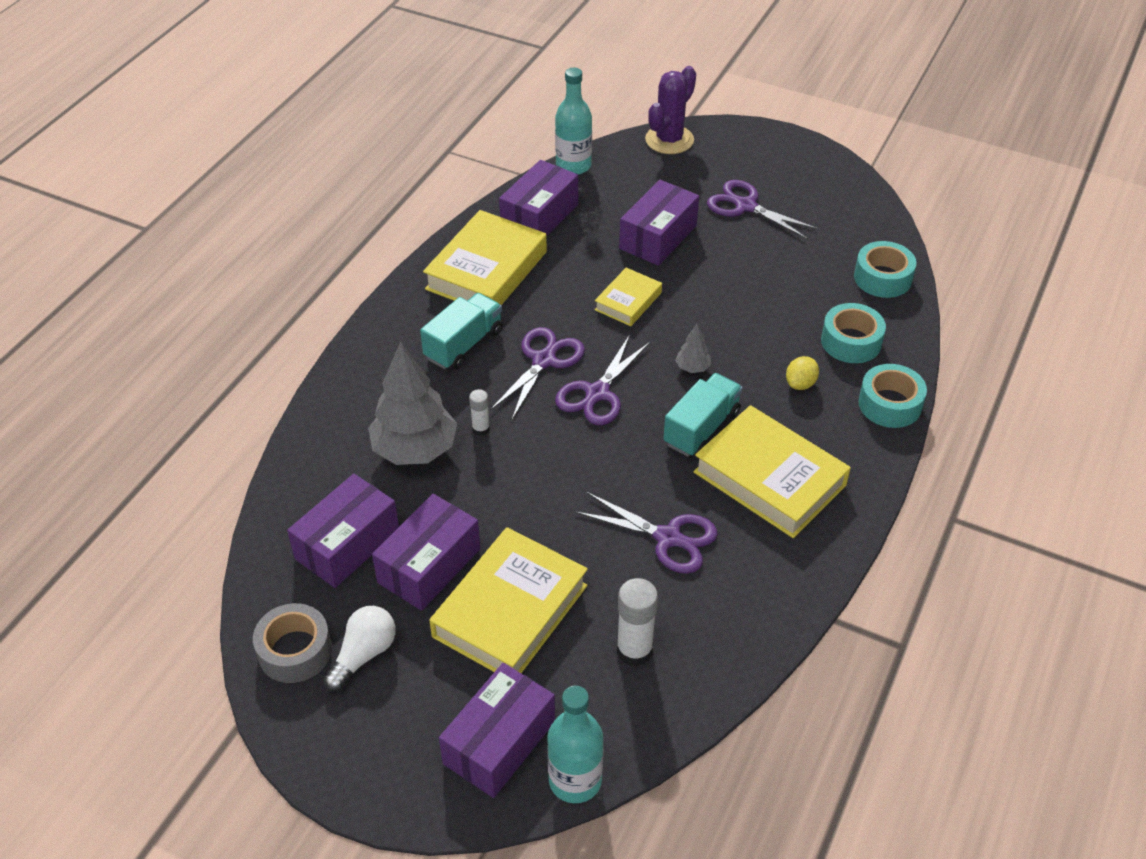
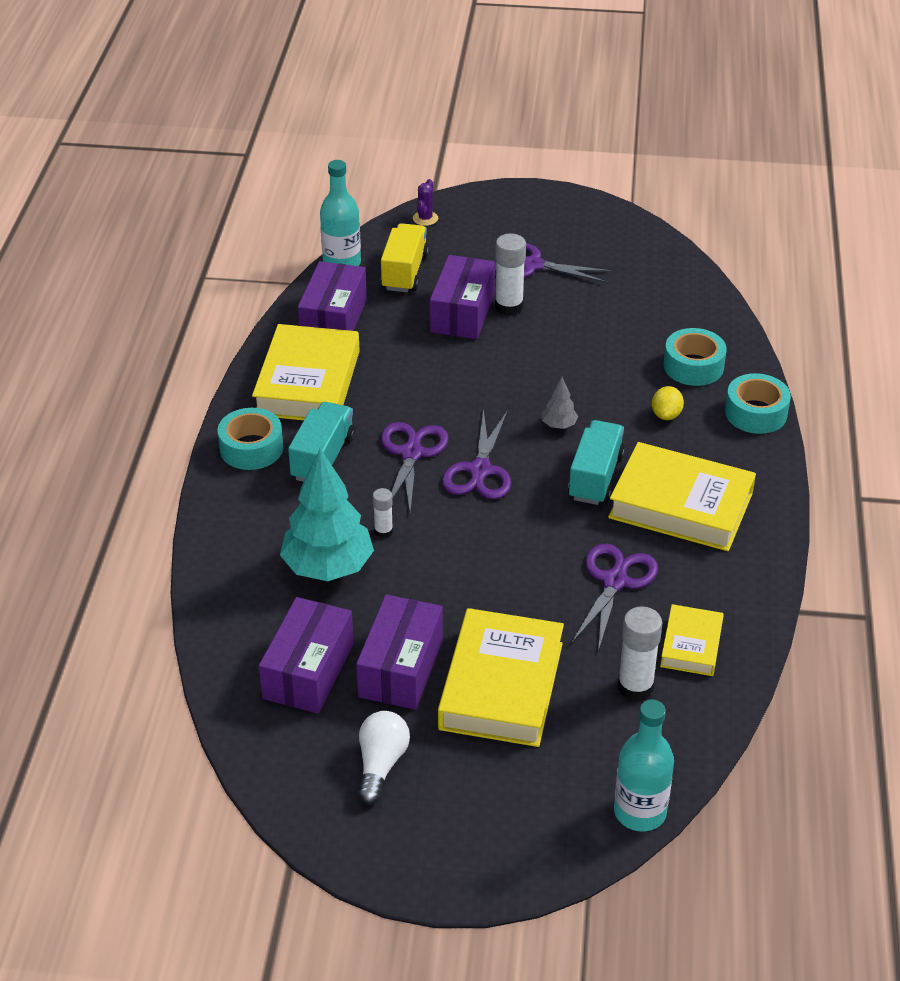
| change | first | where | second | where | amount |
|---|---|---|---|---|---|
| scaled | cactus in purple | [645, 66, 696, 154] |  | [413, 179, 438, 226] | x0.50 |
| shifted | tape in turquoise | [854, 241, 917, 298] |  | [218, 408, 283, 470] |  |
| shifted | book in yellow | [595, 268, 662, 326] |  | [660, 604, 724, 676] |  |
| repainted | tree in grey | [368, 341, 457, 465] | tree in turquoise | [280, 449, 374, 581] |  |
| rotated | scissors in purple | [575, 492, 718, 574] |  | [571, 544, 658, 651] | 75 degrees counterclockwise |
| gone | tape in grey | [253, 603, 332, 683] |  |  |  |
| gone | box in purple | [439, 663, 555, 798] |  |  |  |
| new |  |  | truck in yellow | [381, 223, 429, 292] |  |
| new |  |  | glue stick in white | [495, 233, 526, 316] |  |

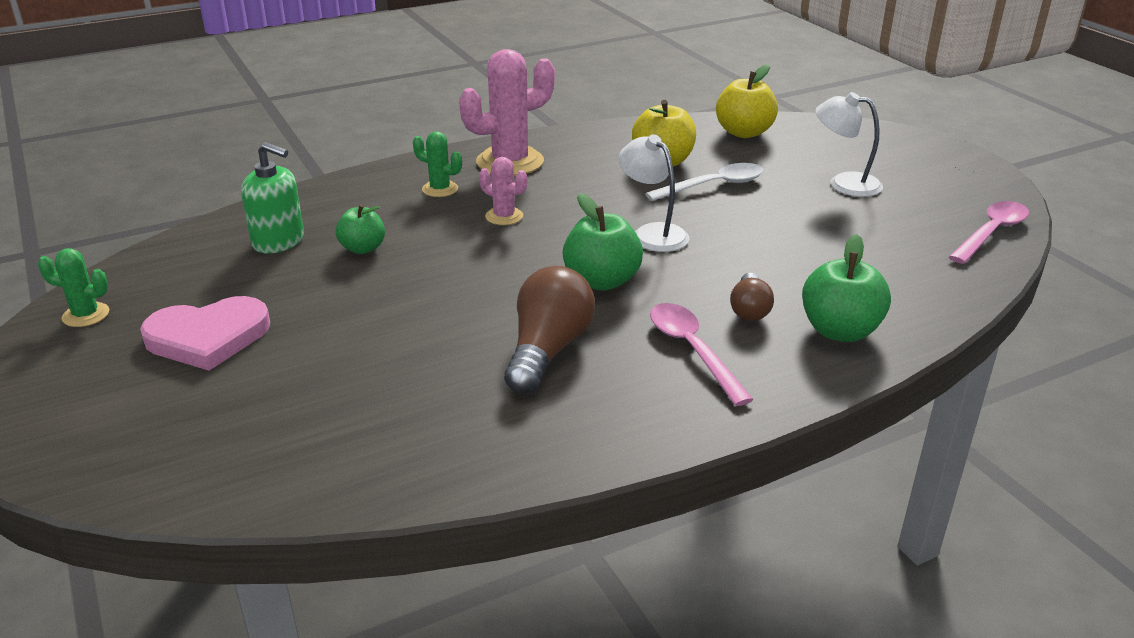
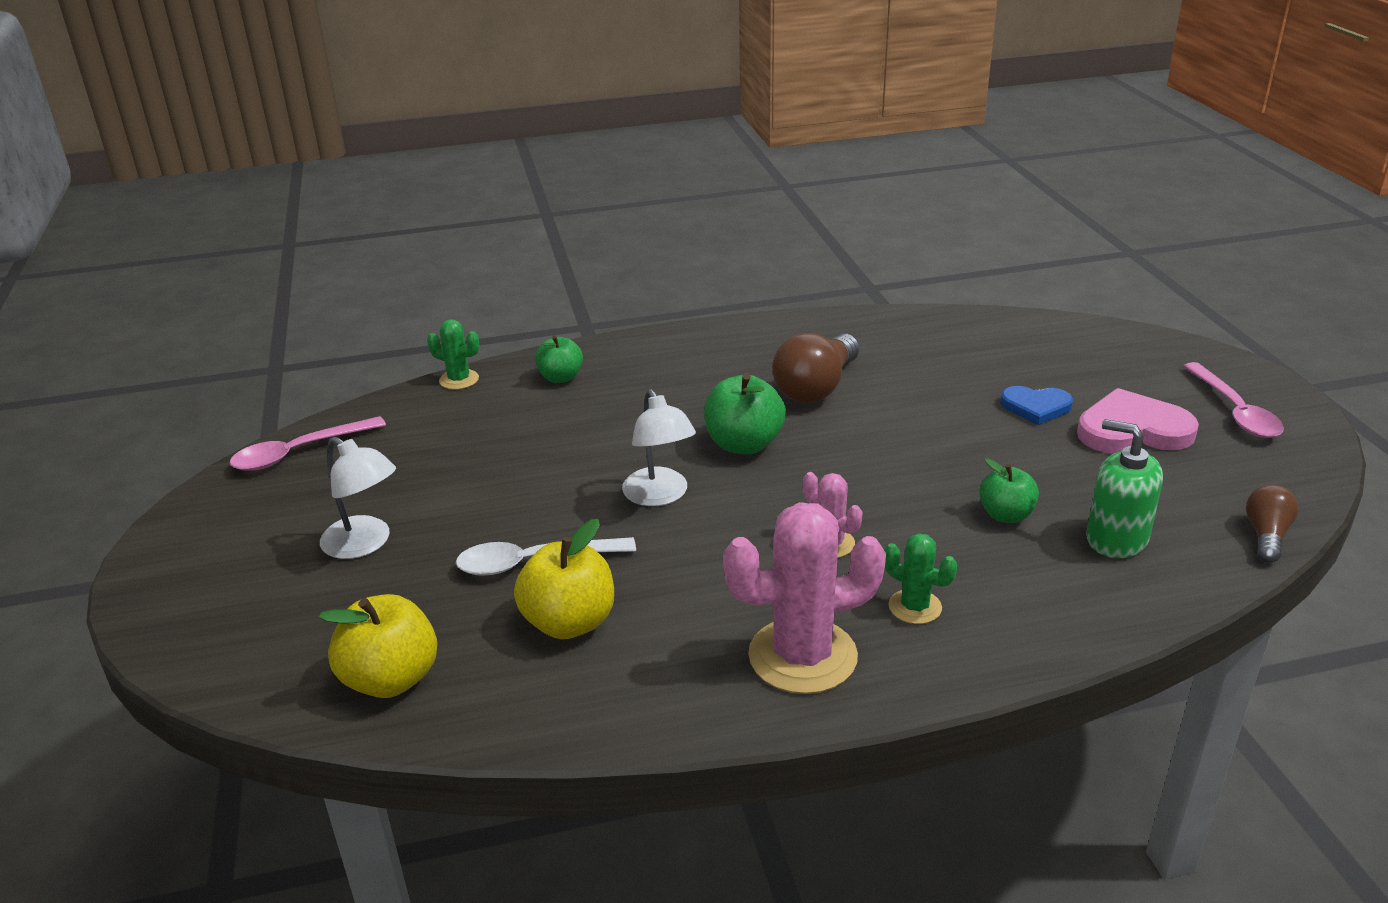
| change | first | where | second | where | amount |
|---|---|---|---|---|---|
| scaled | apple in green | [802, 234, 891, 342] |  | [535, 335, 583, 383] | x0.64 |
| shifted | cactus in green | [38, 248, 109, 327] |  | [427, 319, 480, 390] |  |
| shifted | light bulb in brown | [730, 273, 774, 321] |  | [1246, 484, 1299, 563] |  |
| shifted | spoon in pink | [650, 303, 754, 406] |  | [1183, 362, 1284, 438] |  |
| new |  |  | heart in blue | [1000, 386, 1073, 425] |  |

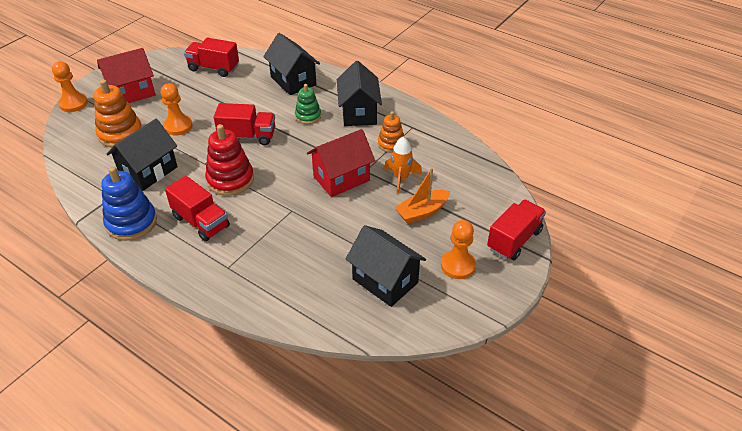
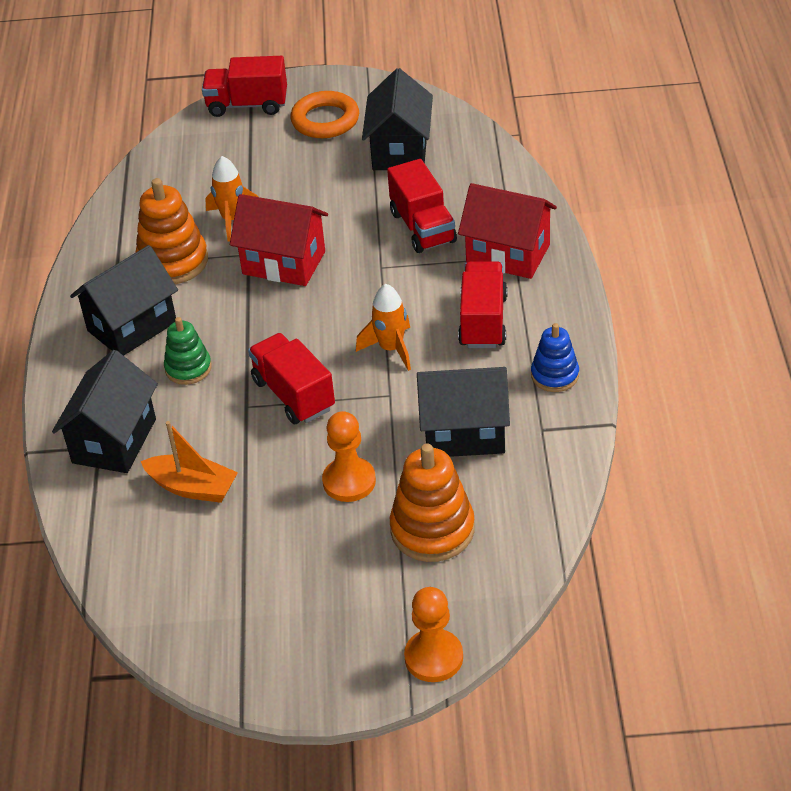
| change | first | where | second | where | amount |
|---|---|---|---|---|---|
| shifted | truck in red | [184, 38, 239, 77] |  | [387, 159, 457, 253] |  |
| shifted | house in red | [97, 48, 156, 103] |  | [458, 183, 557, 279] |  |
| scaled | stacking toy in orange | [378, 111, 404, 153] |  | [136, 178, 208, 284] | x1.62 |
| swapped | stacking toy in red | [205, 124, 254, 196] | rocket in orange | [356, 284, 411, 371] |  |
| scaled | stacking toy in blue | [101, 167, 157, 241] |  | [531, 323, 579, 392] | x0.62 |
| shifted | boat in orange | [395, 168, 450, 224] |  | [140, 421, 238, 503] |  |
| swapped | pawn in orange | [441, 220, 476, 279] | ring in orange | [290, 91, 359, 138] |  |

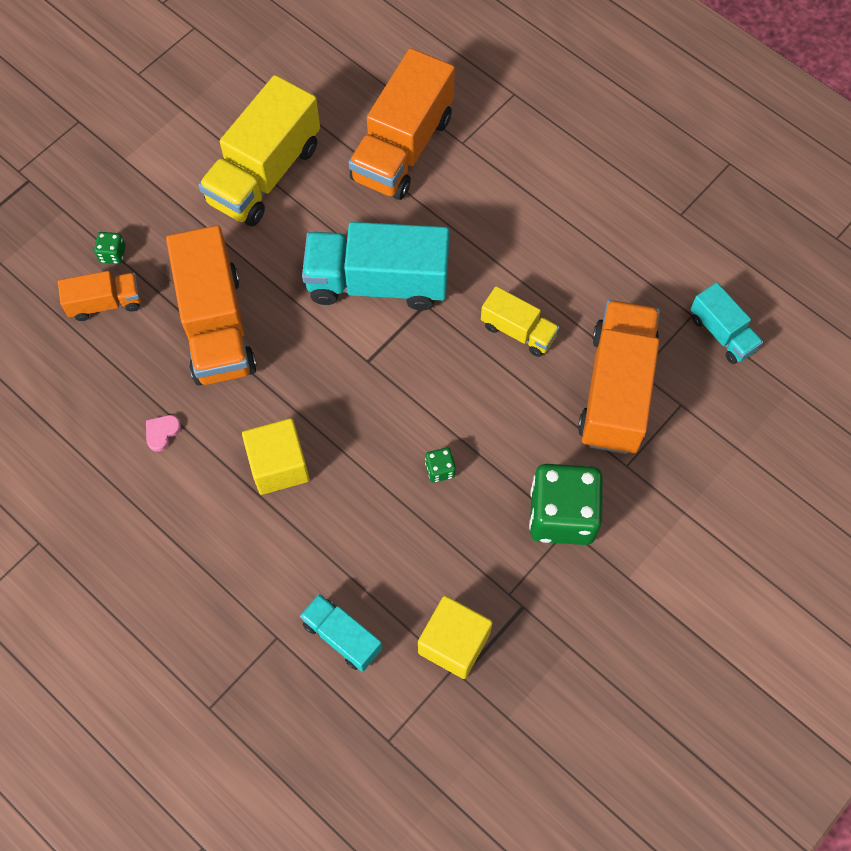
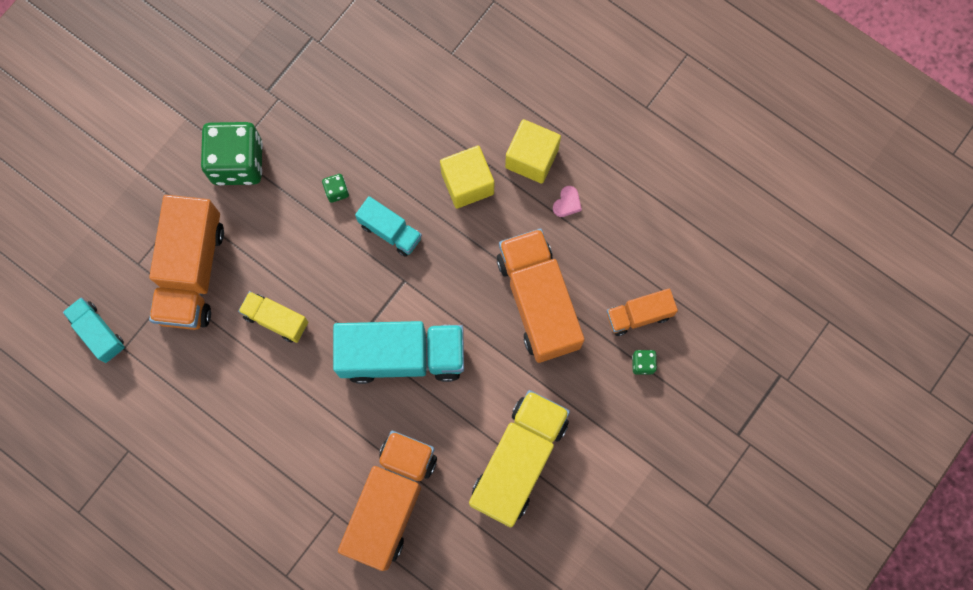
| change | first | where | second | where | amount |
|---|---|---|---|---|---|
| shifted | truck in turquoise | [300, 594, 382, 672] |  | [355, 196, 422, 257] |  |
| shifted | cube in yellow | [418, 596, 493, 679] |  | [505, 119, 561, 184] |  |

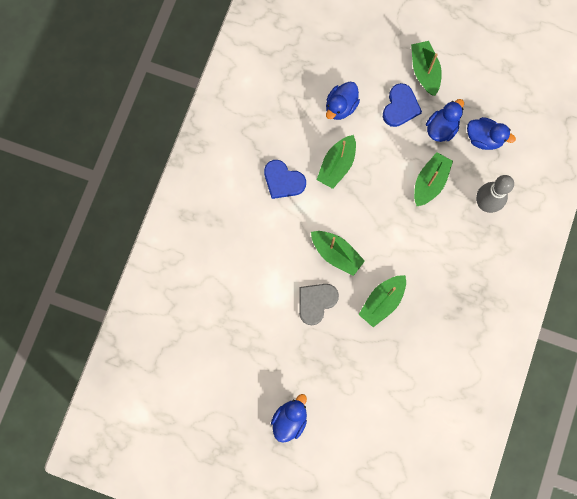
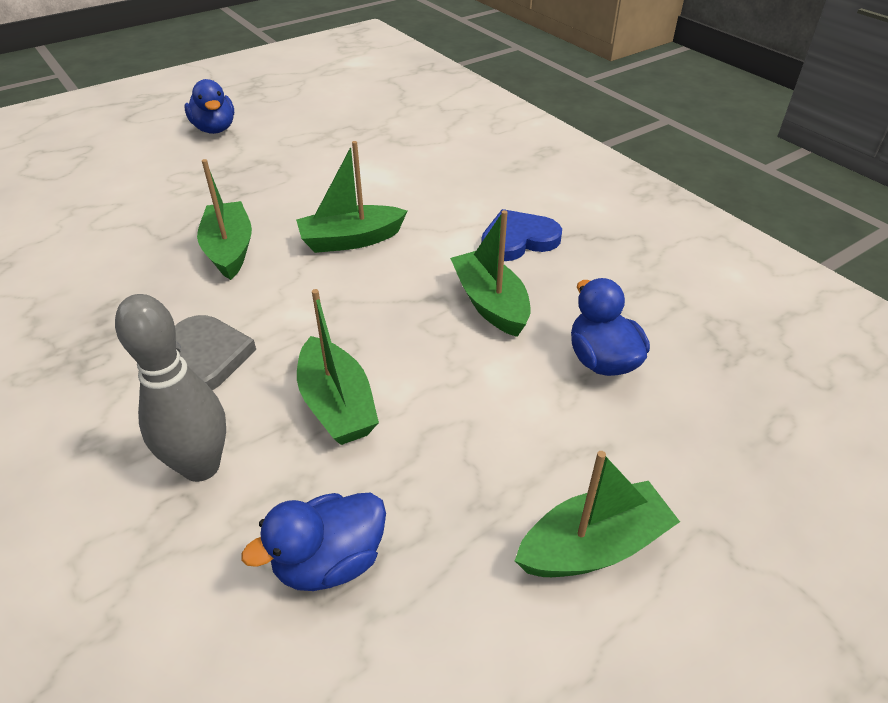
| change | first | where | second | where | amount |
|---|---|---|---|---|---|
| rotated | boat in green | [411, 41, 442, 96] |  | [515, 451, 680, 577] | 45 degrees counterclockwise |
| gone | heart in blue | [383, 83, 422, 127] |  |  |  |
| gone | duck in blue | [426, 99, 464, 142] |  |  |  |
| shifted | heart in grey | [299, 284, 339, 325] |  | [175, 315, 256, 390] |  |

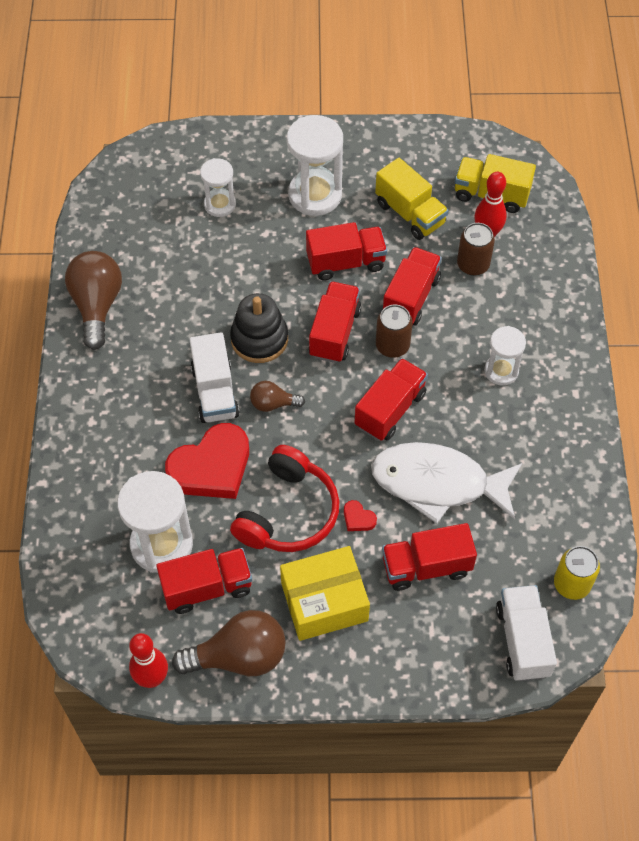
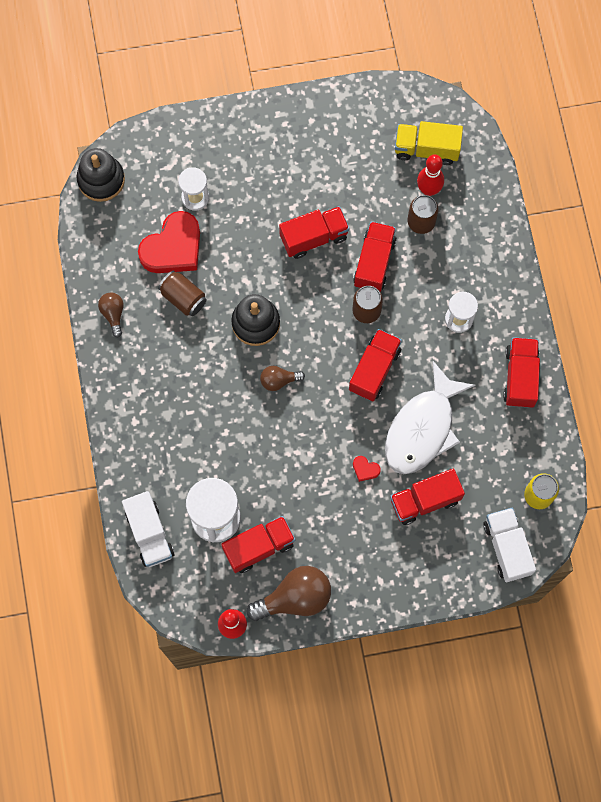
| change | first | where | second | where | amount |
|---|---|---|---|---|---|
| gone | hourglass in white | [287, 115, 343, 216] |  |  |  |
| gone | truck in yellow | [375, 158, 449, 240] |  |  |  |
| scaled | light bulb in brown | [65, 251, 122, 350] |  | [98, 292, 124, 337] | x0.53 |
| shifted | truck in red | [309, 281, 361, 363] |  | [503, 337, 540, 408] |  |
| shifted | truck in white | [189, 332, 240, 423] |  | [122, 491, 174, 567] |  |
| shifted | heart in red | [165, 423, 249, 499] |  | [138, 211, 200, 273] |  |
| rotated | fish in white | [371, 442, 522, 524] |  | [385, 361, 475, 474] | 60 degrees counterclockwise |
| gone | headphones in red | [230, 445, 340, 552] |  |  |  |
| gone | box in yellow | [280, 546, 370, 641] |  |  |  |
| new |  |  | stacking toy in black | [76, 148, 125, 202] |  |
| new |  |  | can in brown | [158, 271, 207, 316] |  |

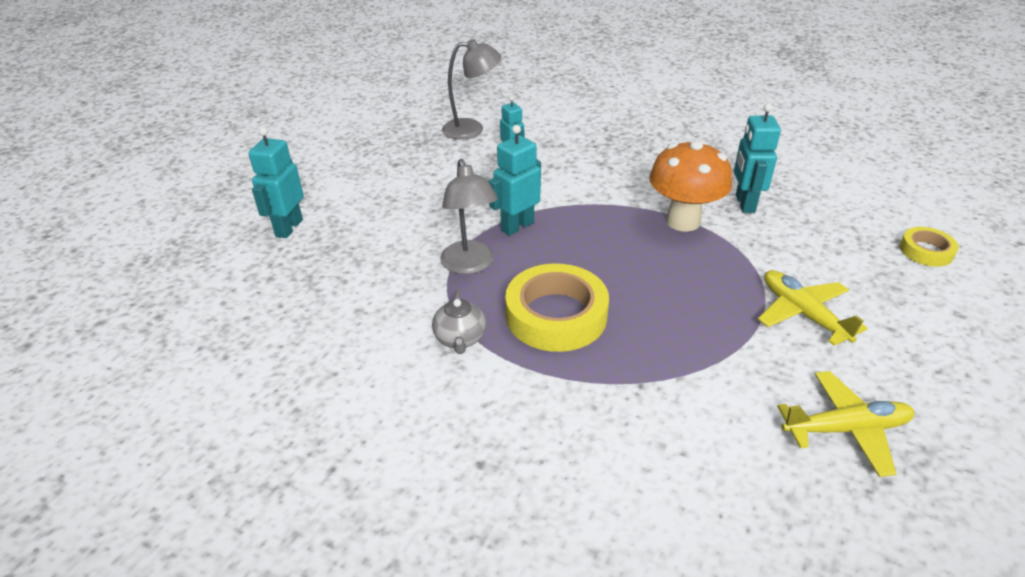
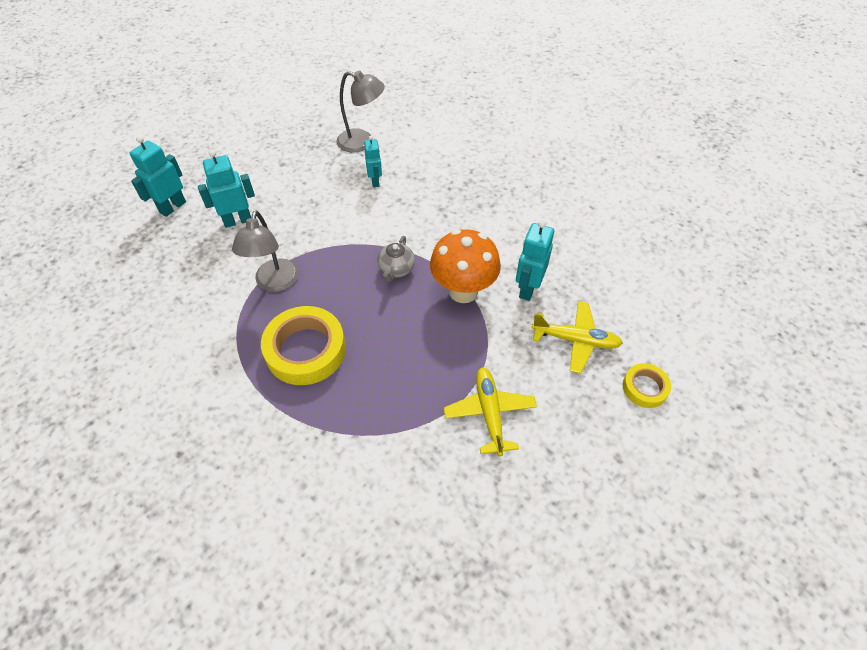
| change | first | where | second | where | amount |
|---|---|---|---|---|---|
| shifted | robot in turquoise | [488, 125, 541, 236] |  | [198, 150, 255, 228] |  |
| shifted | teapot in grey | [432, 291, 486, 354] |  | [378, 236, 415, 282] |  |
| shifted | plane in yellow | [777, 371, 915, 477] |  | [532, 301, 623, 374] |  |

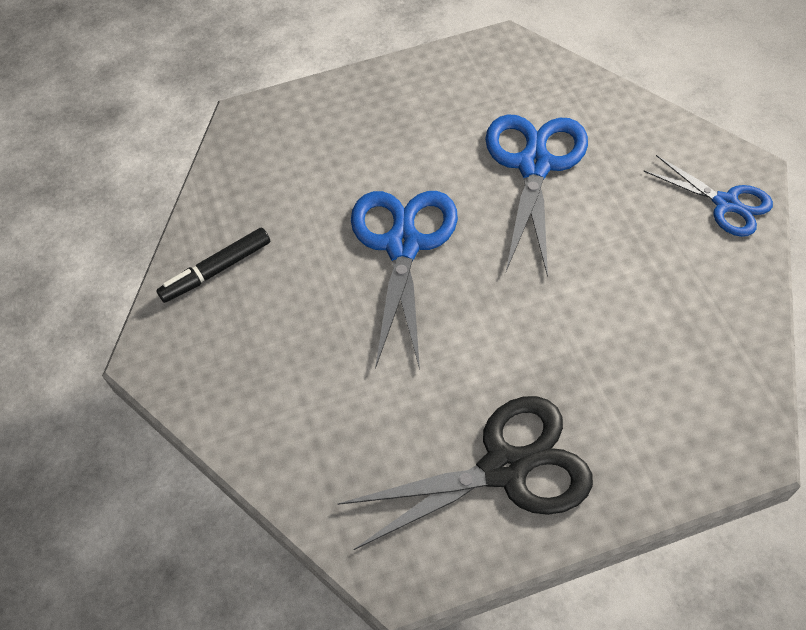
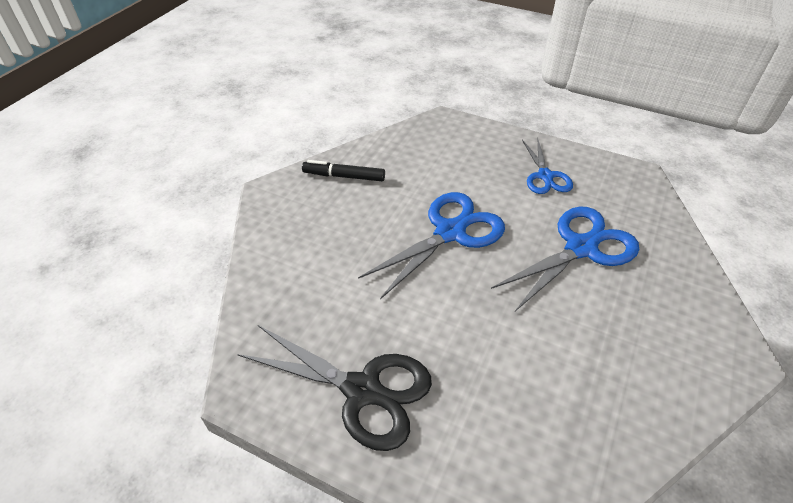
| change | first | where | second | where | amount |
|---|---|---|---|---|---|
| shifted | scissors in blue | [643, 155, 773, 237] |  | [522, 138, 573, 194] |  |

